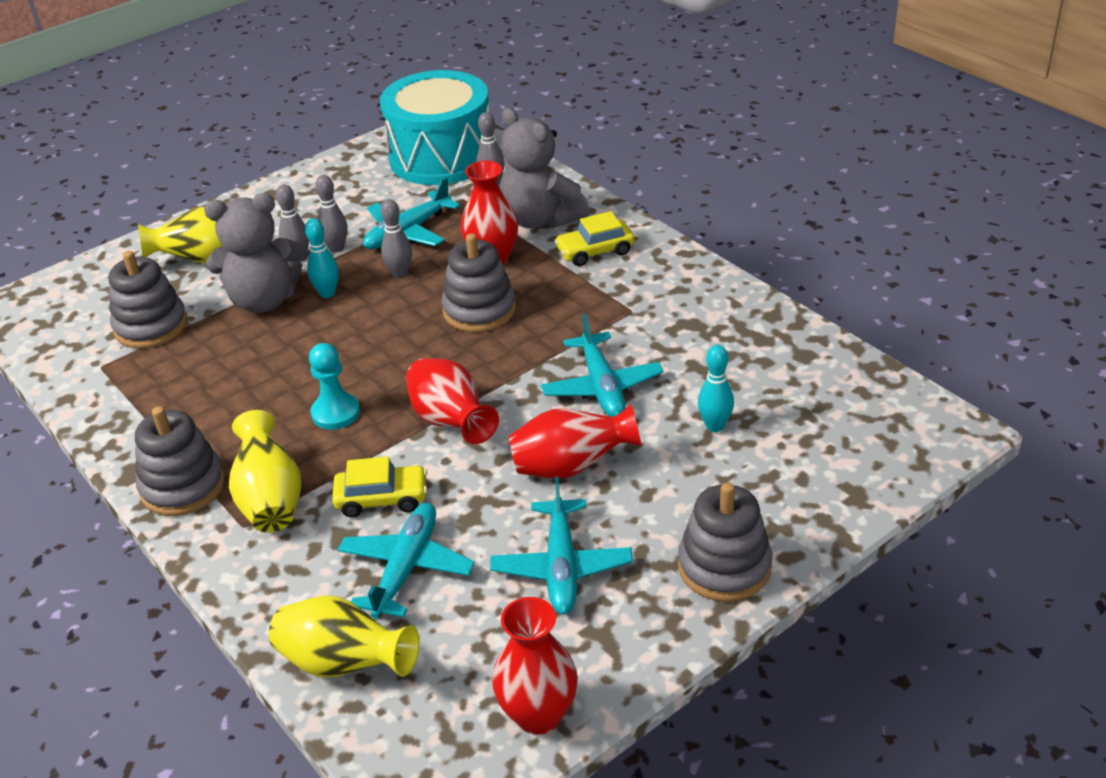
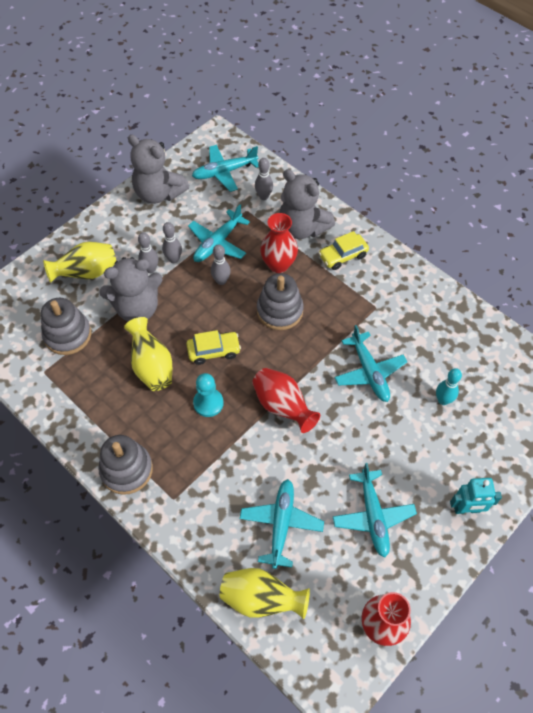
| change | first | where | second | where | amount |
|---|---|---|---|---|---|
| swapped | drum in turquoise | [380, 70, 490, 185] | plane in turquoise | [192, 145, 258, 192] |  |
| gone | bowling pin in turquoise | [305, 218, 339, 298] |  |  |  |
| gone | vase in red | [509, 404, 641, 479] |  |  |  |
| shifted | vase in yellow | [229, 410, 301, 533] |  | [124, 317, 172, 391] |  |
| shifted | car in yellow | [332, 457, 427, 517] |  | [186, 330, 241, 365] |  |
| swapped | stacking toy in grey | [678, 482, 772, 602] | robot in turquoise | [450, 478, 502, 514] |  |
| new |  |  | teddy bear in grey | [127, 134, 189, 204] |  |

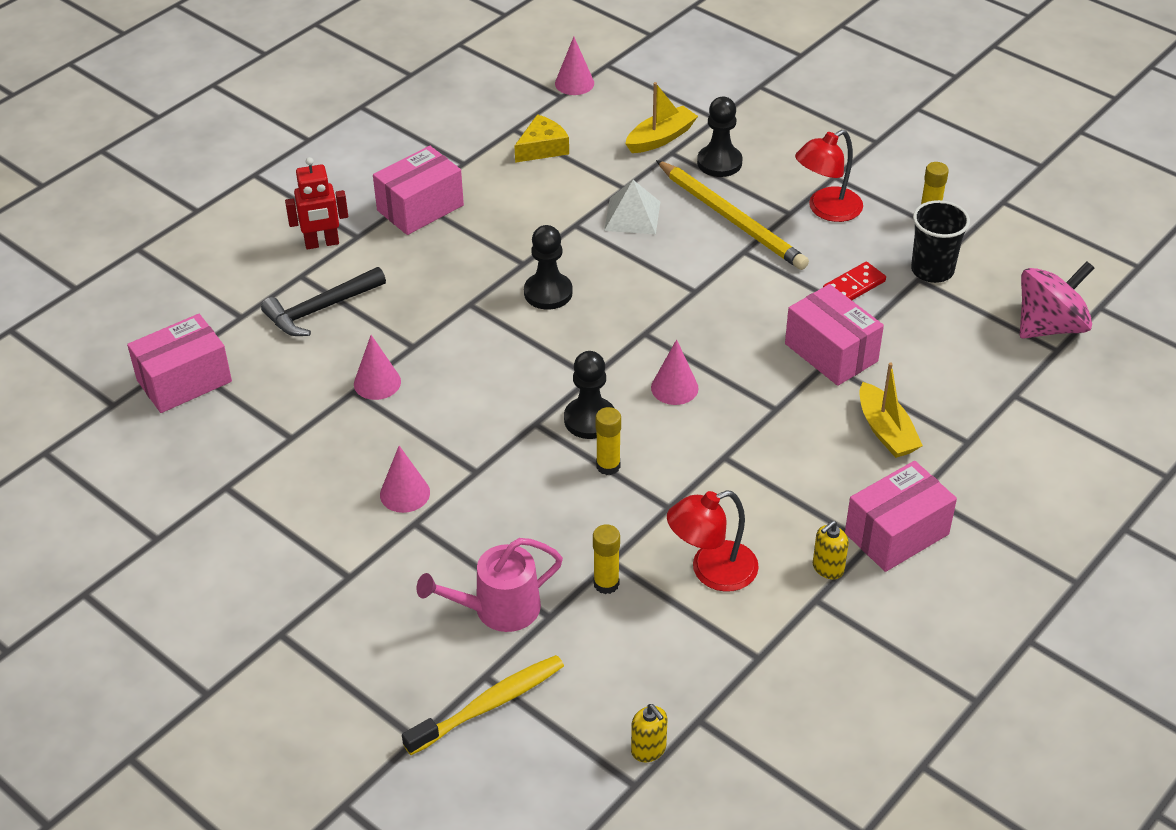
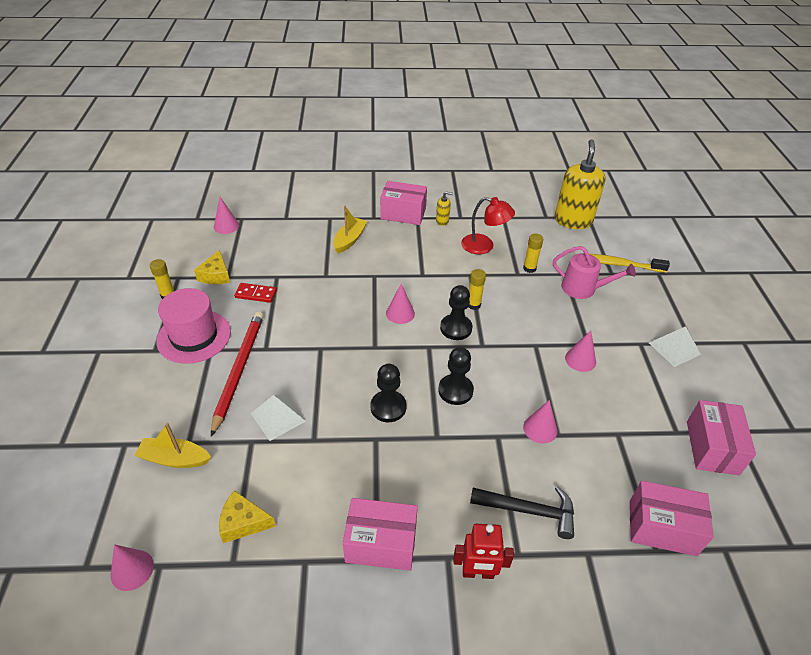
| change | first | where | second | where | amount |
|---|---|---|---|---|---|
| shifted | pawn in black | [697, 97, 742, 177] |  | [438, 347, 474, 405] |  |
| swapped | lamp in red | [795, 130, 863, 222] | hat in pink | [156, 288, 231, 364] |  |
| rotated | robot in red | [285, 157, 348, 250] |  | [453, 524, 514, 579] | 150 degrees clockwise |
| repainted | pencil in yellow | [656, 160, 809, 270] | pencil in red | [211, 311, 264, 437] |  |
| swapped | cup in black | [911, 200, 970, 283] | cheese in yellow | [194, 250, 230, 284] |  |
| swapped | spinning top in pink | [1020, 261, 1094, 339] | cone in pink | [214, 197, 239, 234] |  |
| shifted | box in pink | [785, 284, 884, 386] |  | [687, 400, 756, 475] |  |
| scaled | soap dispenser in yellow | [631, 704, 667, 762] |  | [555, 139, 606, 229] | x2.36 |
| new |  |  | pyramid in white | [649, 326, 701, 367] |  |

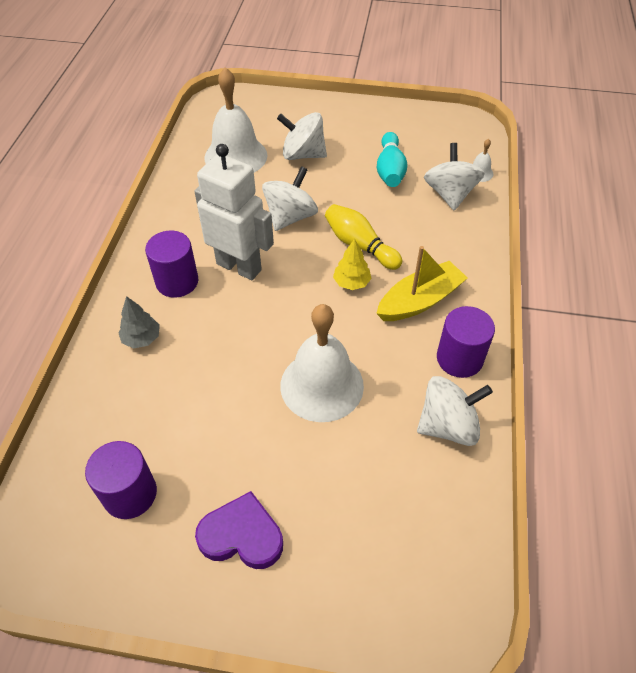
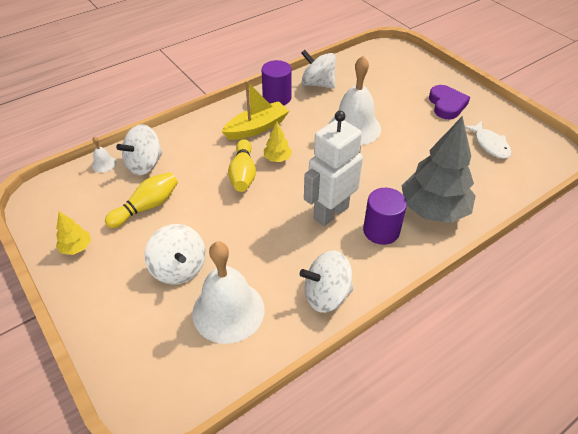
| change | first | where | second | where | amount |
|---|---|---|---|---|---|
| repainted | bowling pin in turquoise | [377, 132, 408, 187] | bowling pin in yellow | [105, 172, 178, 228] |  |
| rotated | robot in white | [194, 144, 274, 280] |  | [304, 111, 363, 226] | 60 degrees clockwise |
| shifted | spinning top in white | [262, 166, 318, 231] |  | [300, 250, 354, 313] |  |
| rotated | boat in yellow | [376, 246, 468, 321] |  | [221, 80, 289, 140] | 135 degrees clockwise |
| scaled | tree in grey | [118, 296, 160, 348] |  | [402, 116, 476, 223] | x2.27 |
| swapped | cylinder in purple | [85, 441, 157, 519] | fish in white | [465, 121, 511, 159] |  |
| rotated | heart in purple | [195, 491, 283, 569] |  | [429, 85, 470, 119] | 150 degrees counterclockwise |
| new |  |  | tree in yellow | [56, 211, 91, 255] |  |

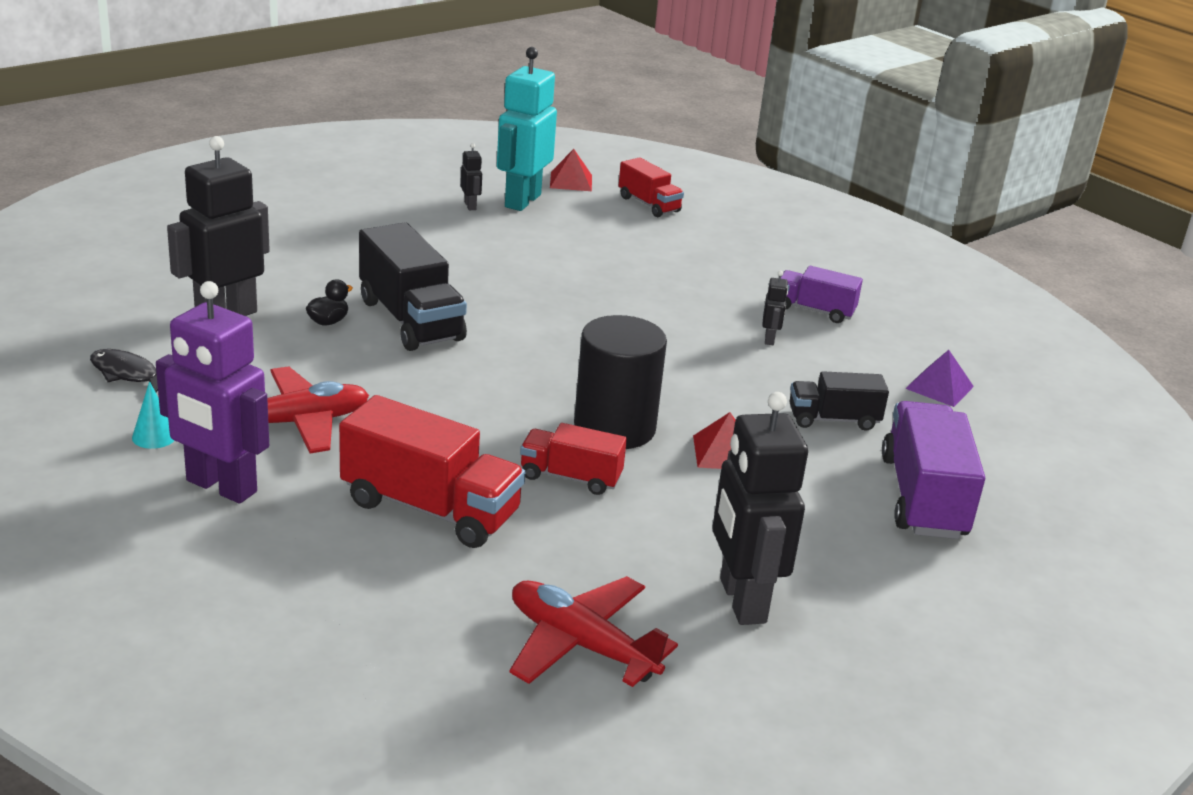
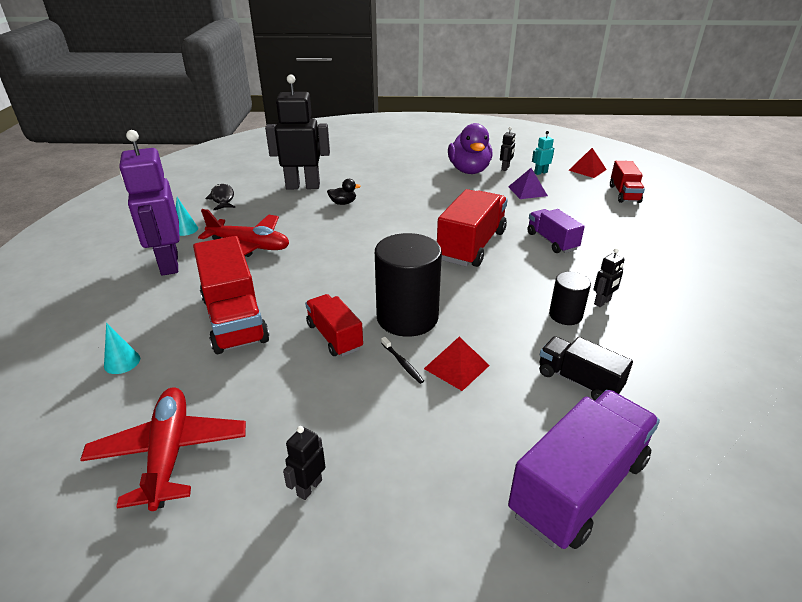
| change | first | where | second | where | amount |
|---|---|---|---|---|---|
| scaled | robot in turquoise | [497, 47, 557, 211] |  | [532, 131, 554, 175] | x0.42 |
| gone | truck in black | [359, 222, 467, 351] |  |  |  |
| shifted | truck in purple | [781, 266, 863, 323] |  | [527, 209, 585, 253] |  |
| shifted | pyramid in purple | [905, 350, 974, 407] |  | [508, 168, 548, 199] |  |
| scaled | robot in black | [712, 392, 808, 625] |  | [283, 426, 325, 500] | x0.42 |
| new |  |  | duck in purple | [448, 123, 493, 174] |  |
| new |  |  | truck in red | [437, 189, 508, 267] |  |
| new |  |  | cylinder in black | [549, 272, 591, 325] |  |
| new |  |  | cone in turquoise | [104, 323, 140, 374] |  |
| new |  |  | toothbrush in black | [381, 337, 424, 384] |  |

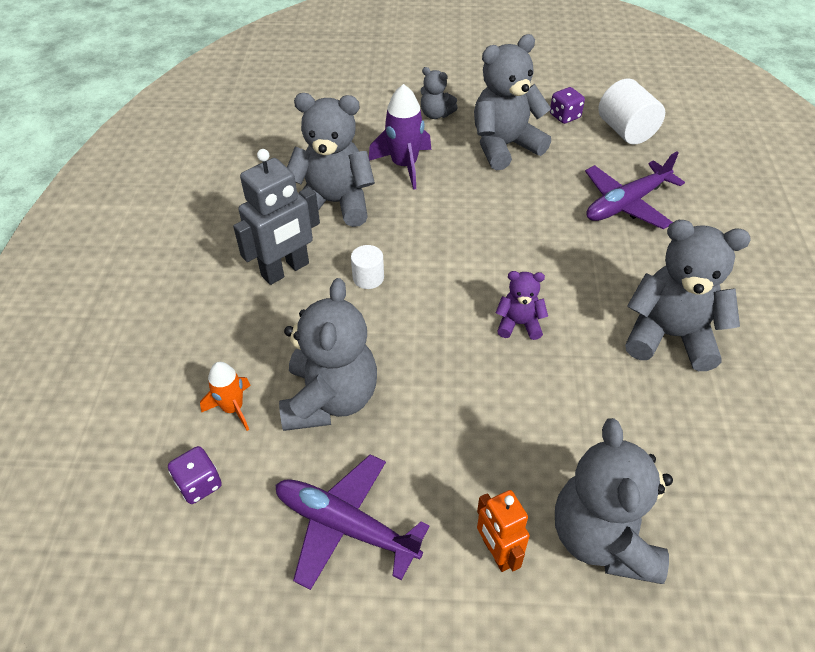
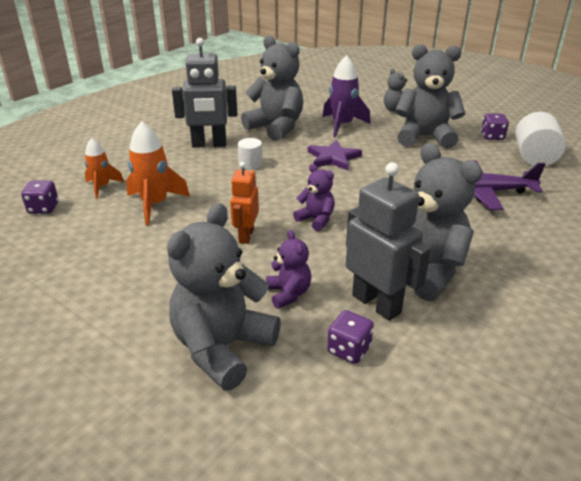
| change | first | where | second | where | amount |
|---|---|---|---|---|---|
| swapped | teddy bear in grey | [279, 278, 377, 431] | rocket in orange | [126, 121, 190, 225] |  |
| gone | plane in purple | [275, 454, 429, 590] |  |  |  |
| shifted | robot in orange | [477, 490, 530, 572] |  | [230, 162, 259, 244] |  |
| new |  |  | star in purple | [308, 140, 362, 170] |  |
| new |  |  | robot in grey | [346, 162, 431, 321] |  |
| new |  |  | teddy bear in purple | [266, 230, 311, 309] |  |
| new |  |  | dice in purple | [327, 310, 374, 364] |  |

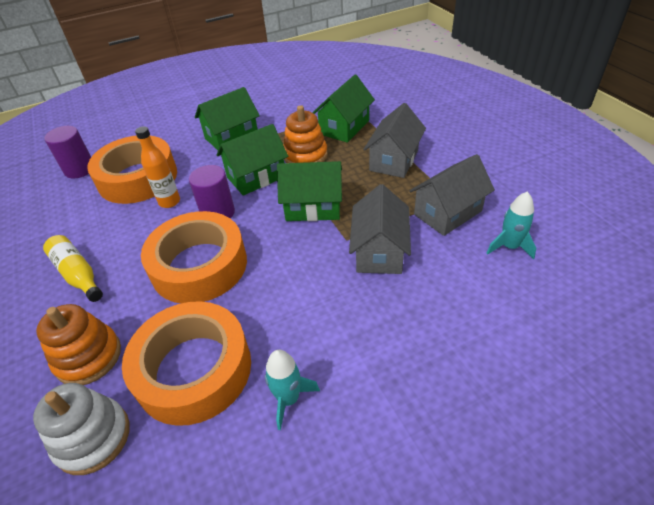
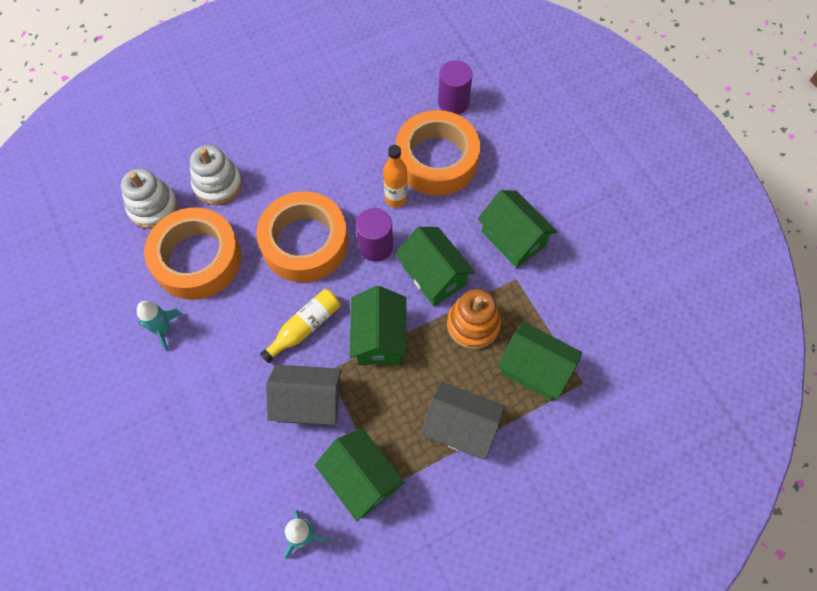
| change | first | where | second | where | amount |
|---|---|---|---|---|---|
| repainted | house in grey | [410, 154, 495, 236] | house in green | [315, 428, 405, 522] |  |
| shifted | bottle in yellow | [43, 235, 103, 302] |  | [260, 289, 340, 363] |  |
| repainted | stacking toy in orange | [36, 304, 121, 385] | stacking toy in white | [190, 145, 242, 205] |  |

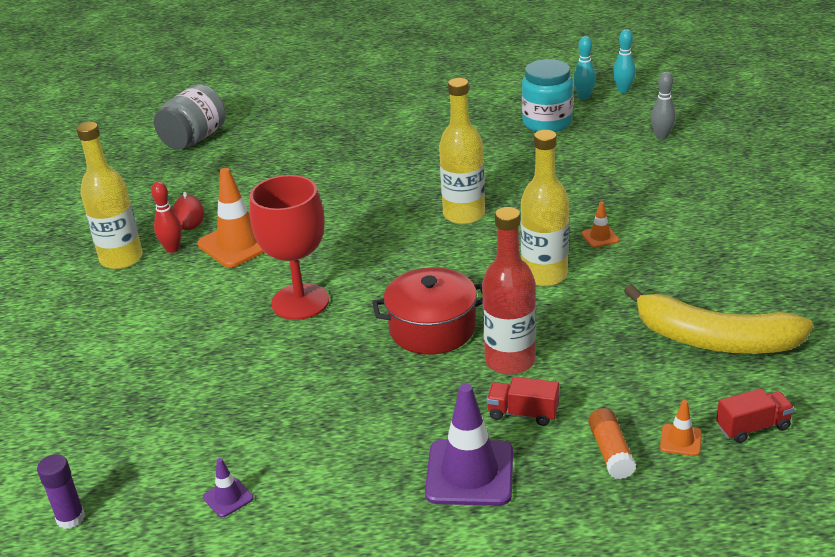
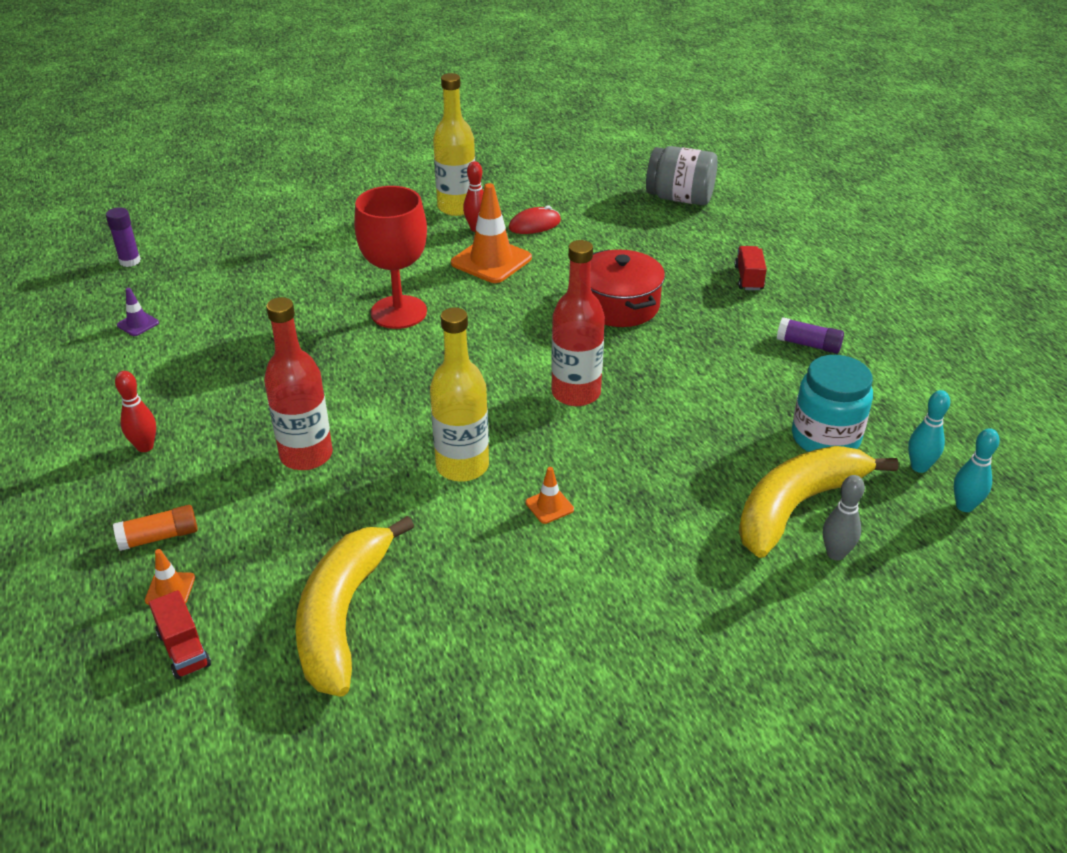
| change | first | where | second | where | amount |
|---|---|---|---|---|---|
| repainted | bottle in yellow | [439, 78, 485, 224] | bottle in red | [551, 240, 605, 406] |  |
| shifted | pot in red | [372, 268, 483, 355] |  | [590, 249, 665, 327] |  |
| shifted | truck in red | [487, 377, 559, 426] |  | [734, 246, 767, 290] |  |
| swapped | traffic cone in purple | [425, 384, 513, 506] | bowling pin in red | [115, 371, 156, 452] |  |
| new |  |  | glue stick in purple | [777, 317, 844, 354] |  |
| new |  |  | banana in yellow | [739, 446, 899, 558] |  |

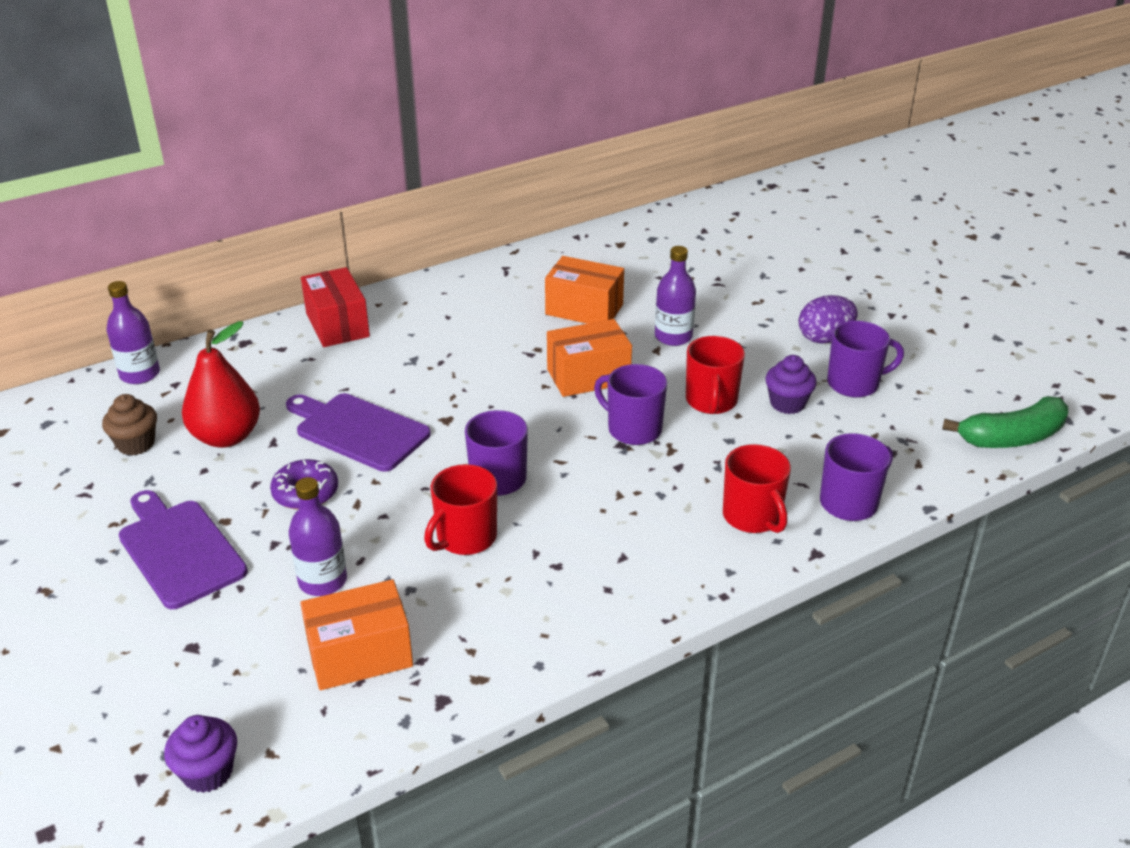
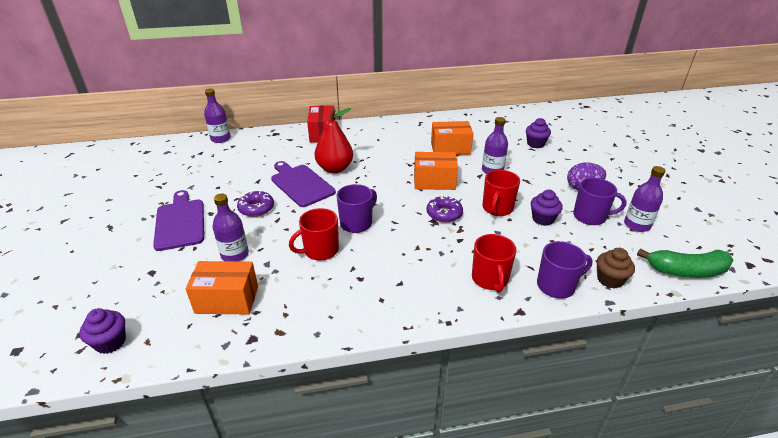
| change | first | where | second | where | amount |
|---|---|---|---|---|---|
| rotated | box in orange | [545, 256, 624, 324] |  | [431, 121, 474, 155] | 45 degrees counterclockwise |
| shifted | pear in red | [182, 321, 260, 448] |  | [314, 108, 353, 173] |  |
| swapped | mug in purple | [594, 364, 667, 445] | donut in purple | [426, 195, 463, 223] |  |
| shifted | cupcake in brown | [102, 394, 157, 455] |  | [597, 248, 635, 289] |  |
| new |  |  | cupcake in purple | [526, 118, 551, 148] |  |
| new |  |  | bottle in purple | [624, 166, 665, 232] |  |

